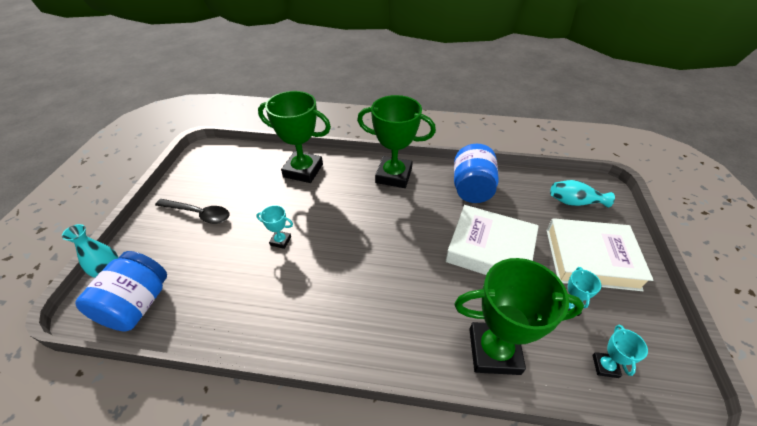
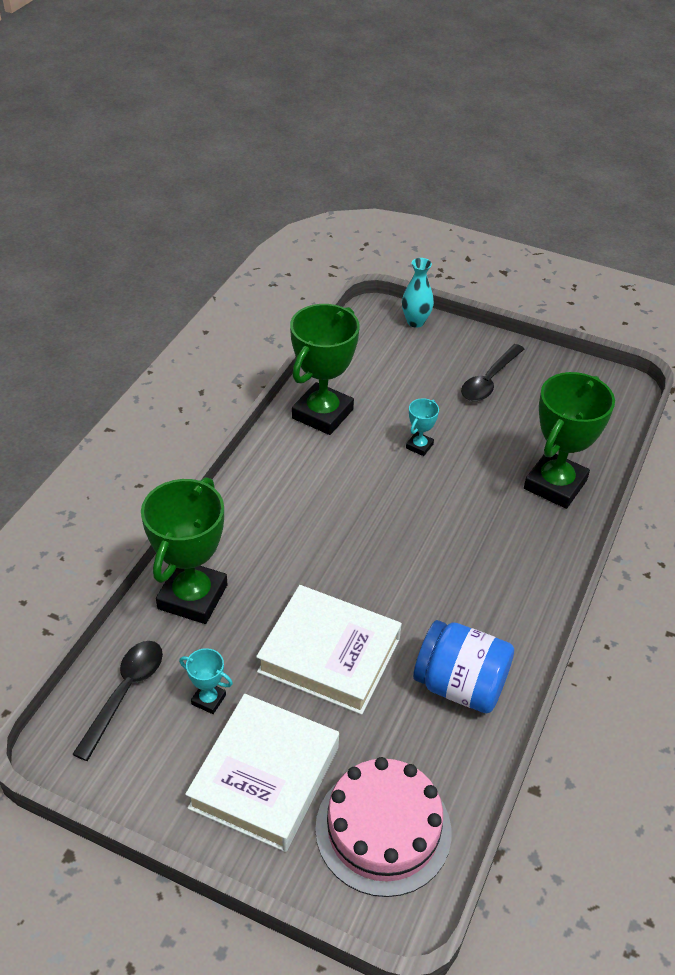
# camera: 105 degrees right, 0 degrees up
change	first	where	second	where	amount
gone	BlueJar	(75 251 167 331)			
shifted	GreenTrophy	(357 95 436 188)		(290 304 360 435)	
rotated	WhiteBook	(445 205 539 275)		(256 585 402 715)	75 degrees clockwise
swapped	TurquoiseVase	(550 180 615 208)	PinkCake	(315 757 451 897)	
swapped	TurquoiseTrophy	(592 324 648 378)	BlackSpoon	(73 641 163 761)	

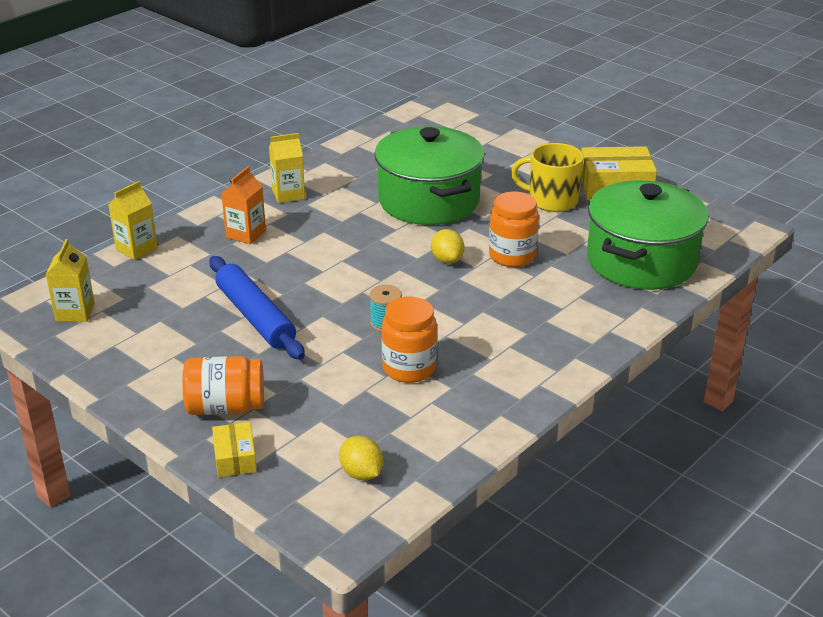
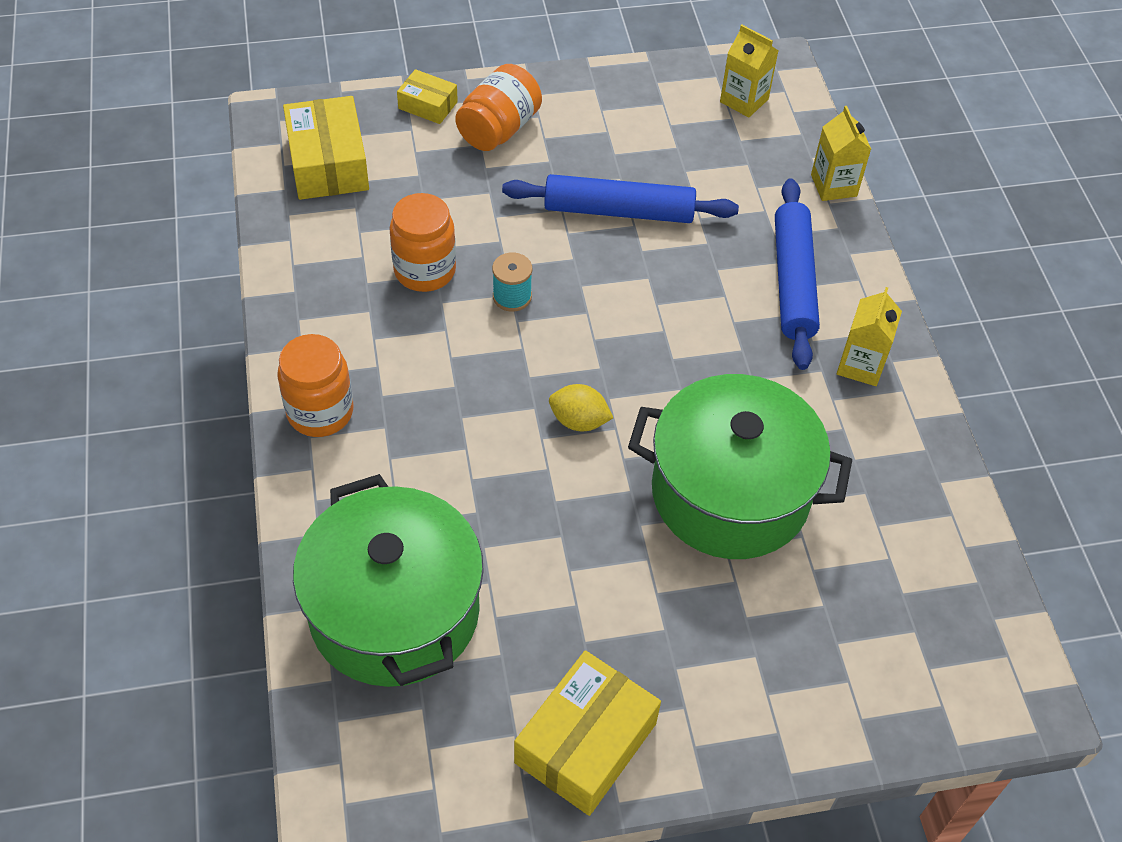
# camera: 125 degrees right, 20 degrees up
change	first	where	second	where	amount
swapped	OrangeCarton	(221 166 266 244)	BlueRollingPin	(775 178 820 370)	
swapped	YellowLemon	(339 436 383 480)	YellowBox	(283 96 369 200)	
shifted	OrangeJar	(489 191 539 267)		(277 334 353 437)	
gone	YellowMug	(511 143 584 212)			

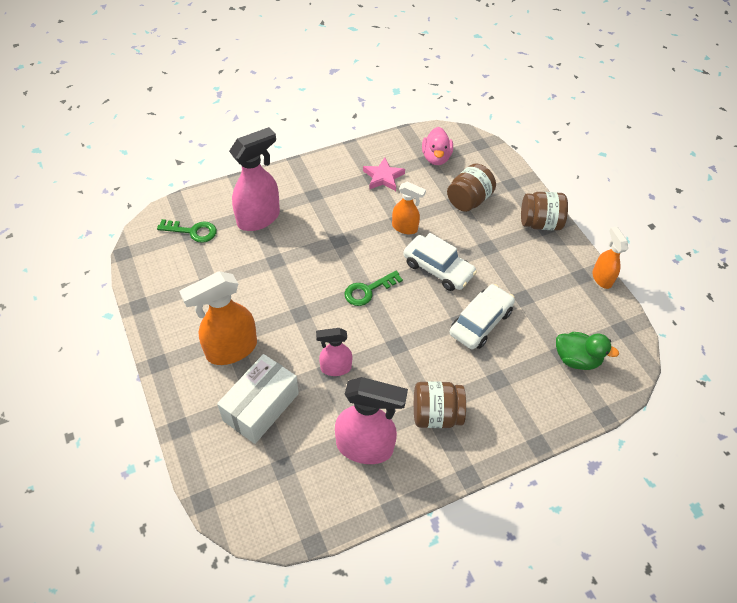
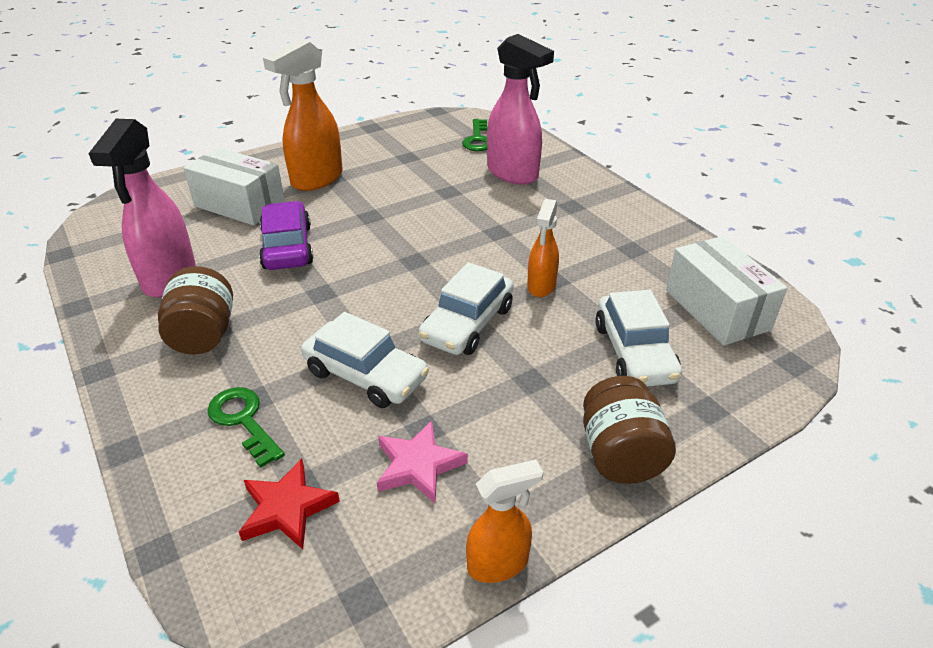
# camera: 85 degrees right, 15 degrees down
change	first	where	second	where	amount
rotated	OrangeSprayBottle	(179 271 257 365)		(263 39 343 191)	105 degrees counterclockwise
swapped	PinkSprayBottle	(316 328 352 376)	PurpleCar	(259 201 313 270)	
shifted	GreenKey	(344 271 403 306)		(207 387 285 468)	
shifted	PinkStar	(363 158 405 191)		(377 420 468 503)	
swapped	PinkDuck	(422 127 453 165)	WhiteBox	(666 236 787 346)	
swapped	BrownJar	(447 163 496 212)	WhiteCar	(595 290 682 387)	
swapped	GreenDuck	(556 332 619 370)	RedStar	(239 459 340 549)	

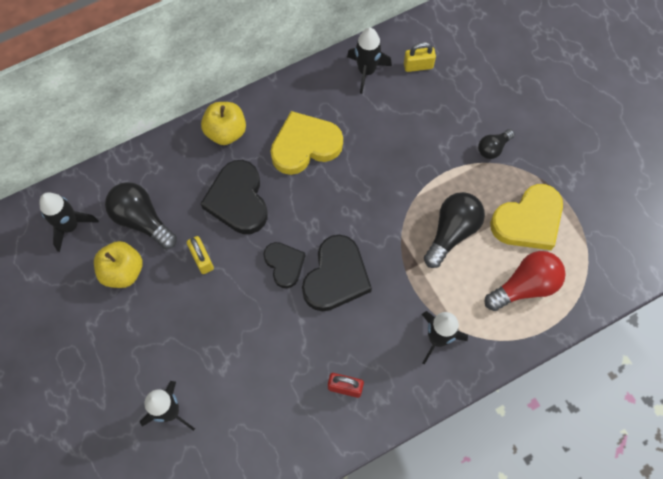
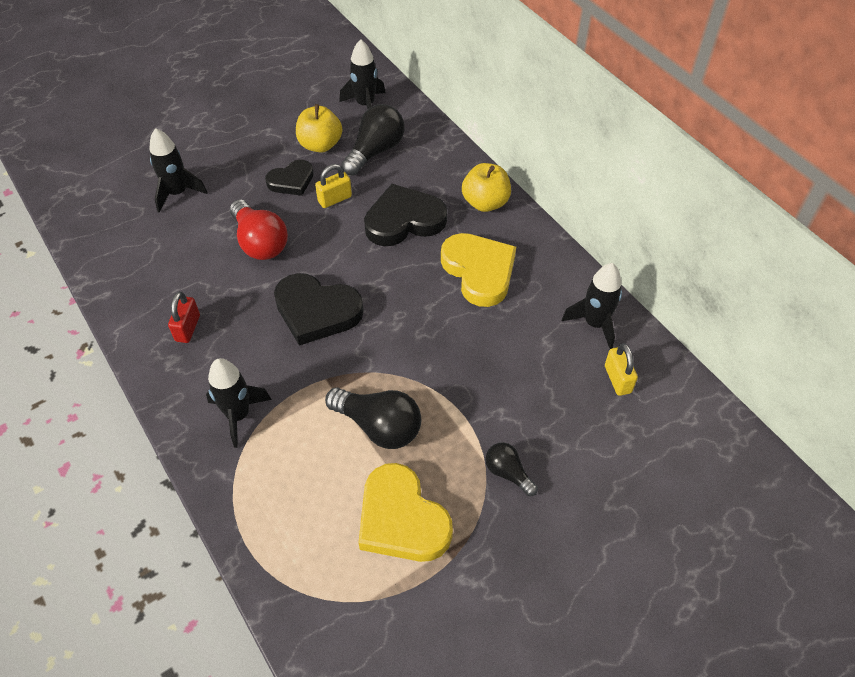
# camera: 85 degrees right, 15 degrees down
change	first	where	second	where	amount
shifted	BlackHeart	(263 242 305 288)		(265 160 314 196)	
shifted	RedLightBulb	(485 251 566 311)		(230 199 288 260)	

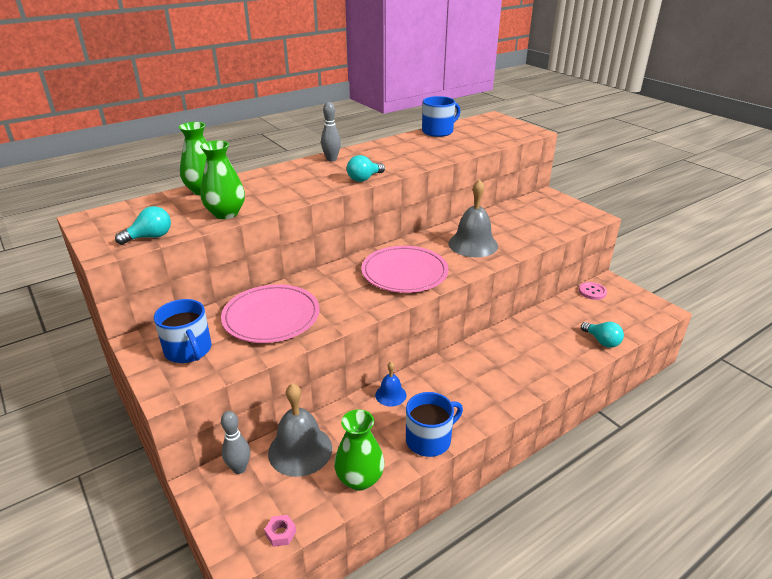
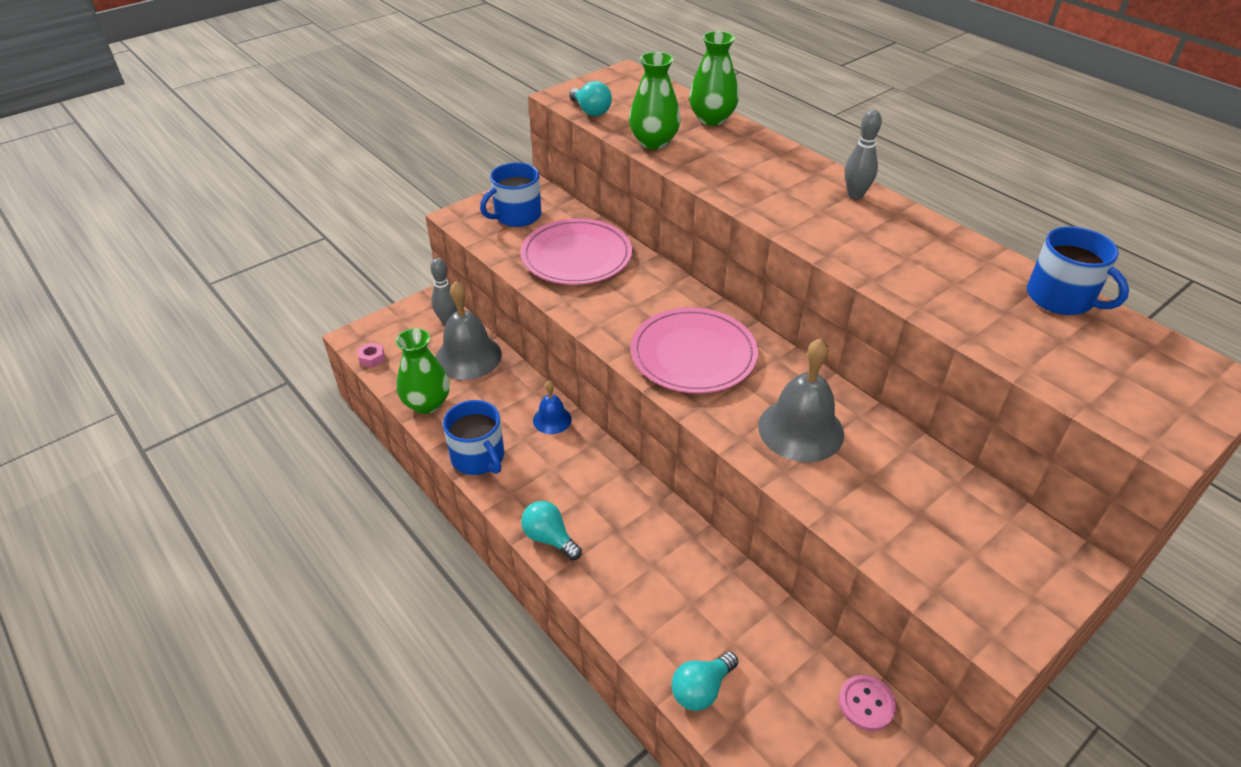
# camera: 85 degrees right, 10 degrees up
change	first	where	second	where	amount
shifted	TurquoiseLightBulb	(347 155 385 182)		(521 501 582 560)	

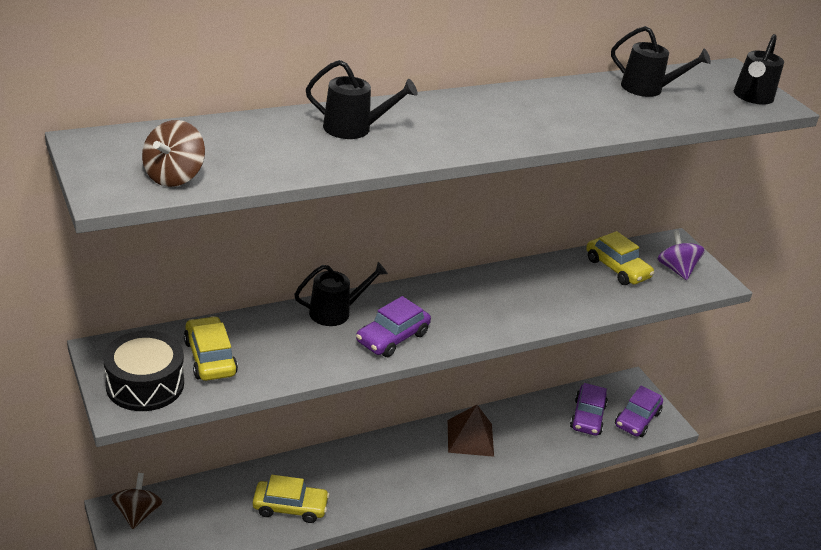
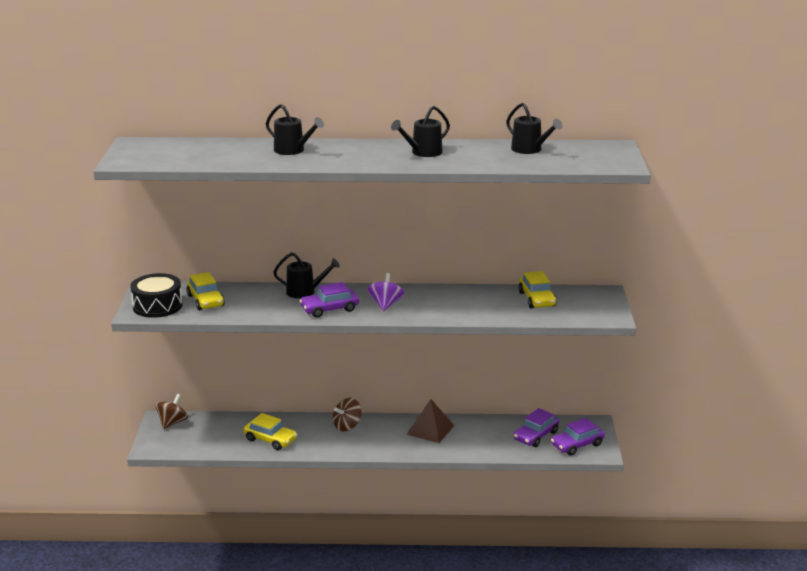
# camera: 30 degrees right, 10 degrees down
change	first	where	second	where	amount
shifted	BrownSpinningTop	(142 120 205 187)		(333 398 361 431)	
rotated	YellowCar	(184 316 238 381)		(186 272 225 310)	150 degrees clockwise
shifted	PurpleSpinningTop	(658 230 705 280)		(367 273 405 311)	
shifted	BlackWateringCan	(734 34 784 105)		(391 106 450 157)	

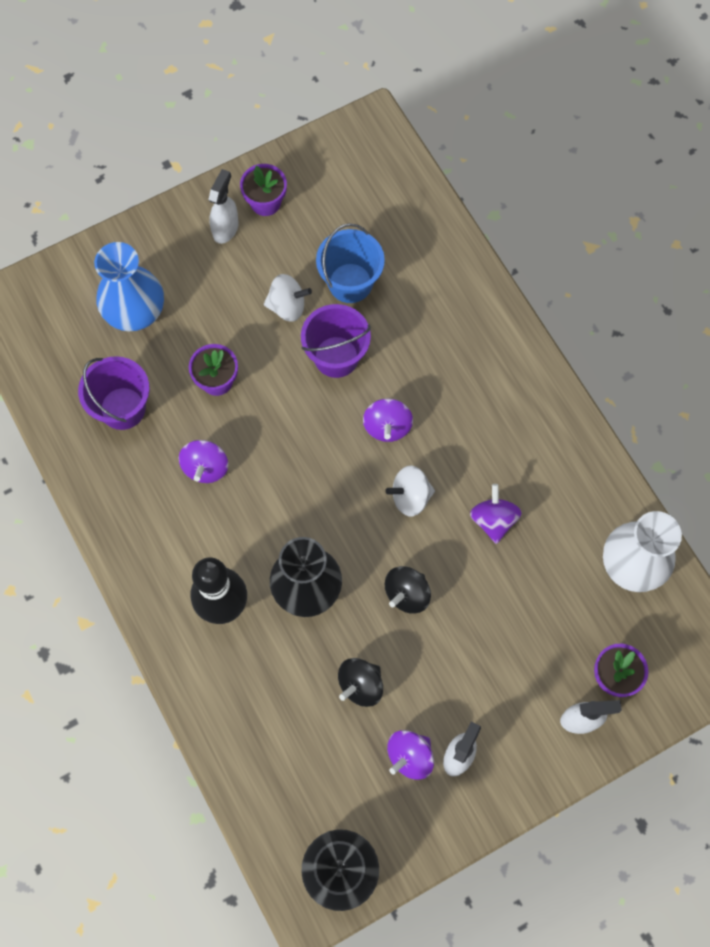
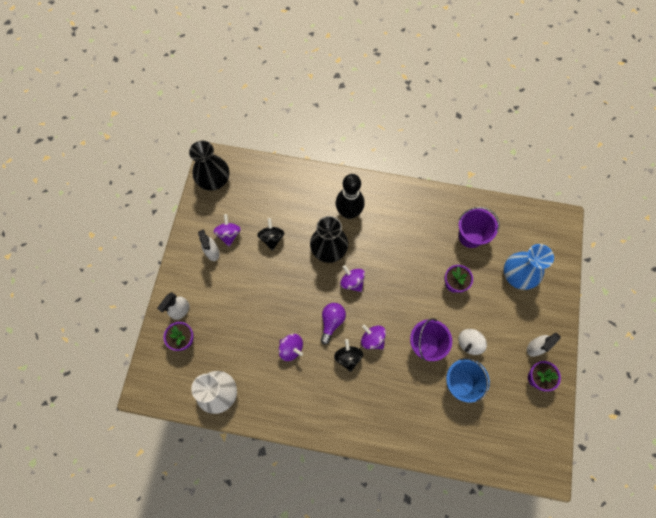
# camera: 130 degrees right, 0 degrees up
change	first	where	second	where	amount
shifted	PurpleSpinningTop	(179 440 228 483)		(340 265 365 292)	
rotated	WhiteSprayBottle	(208 169 239 244)		(527 333 561 357)	75 degrees clockwise
swapped	WhiteSpinningTop	(385 465 435 517)	PurpleLightBulb	(321 303 346 344)	
shifted	BlackSpinningTop	(385 566 431 613)		(334 339 363 372)	

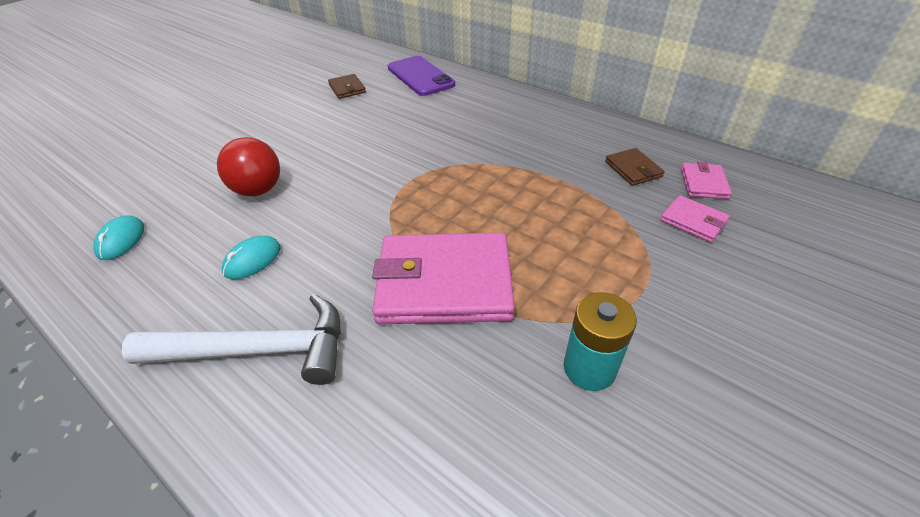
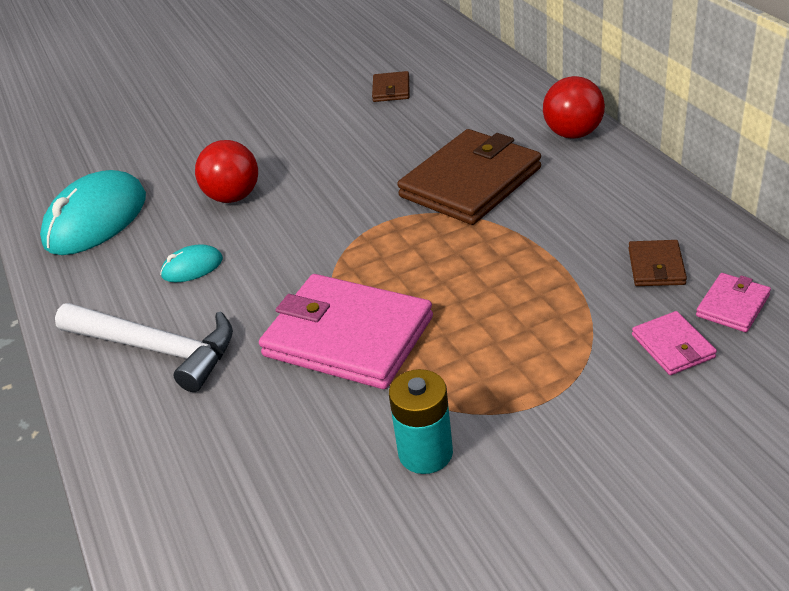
# camera: 30 degrees right, 5 degrees down
change	first	where	second	where	amount
scaled	TurquoiseMouse	(93 216 144 260)		(40 170 146 255)	x2.13
gone	PurplePhone	(388 56 455 96)			
new			BrownWallet	(397 129 541 225)	
new			RedBall	(543 76 605 139)	

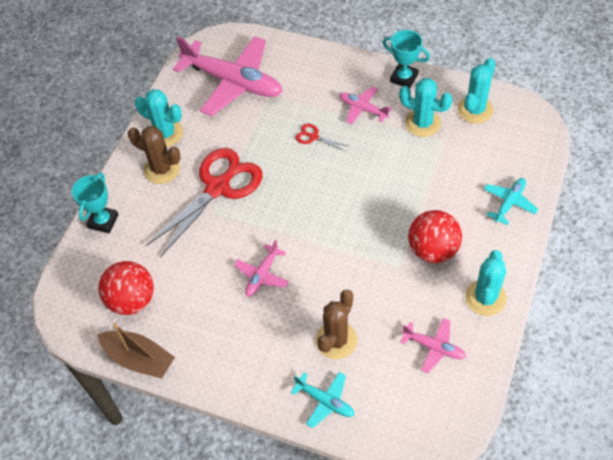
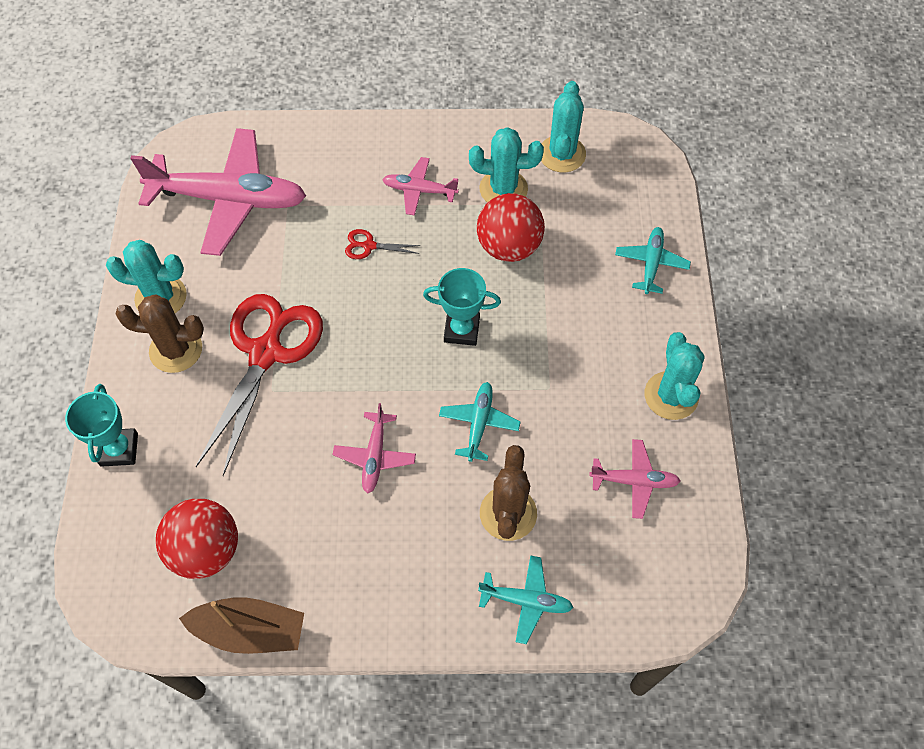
# camera: 25 degrees left, 5 degrees up
change	first	where	second	where	amount
shifted	TurquoiseTrophy	(383 30 430 88)		(423 268 501 346)	
shifted	RedBall	(408 210 462 263)		(477 193 545 262)	
new			TurquoisePlane	(439 382 521 462)	

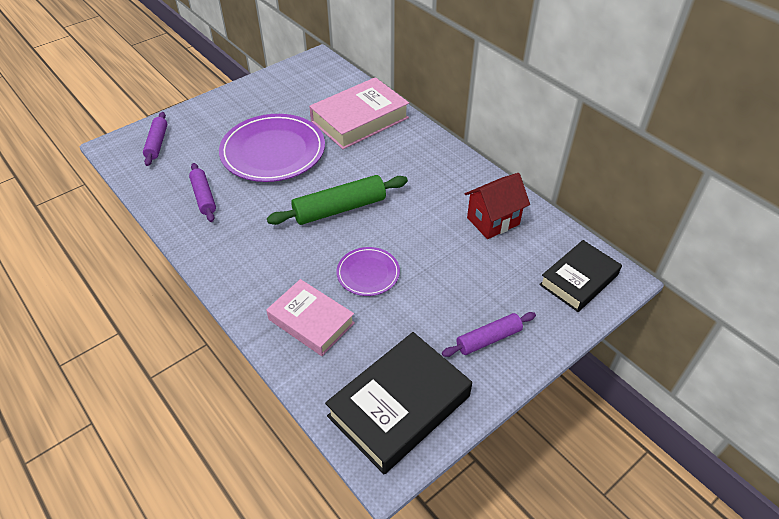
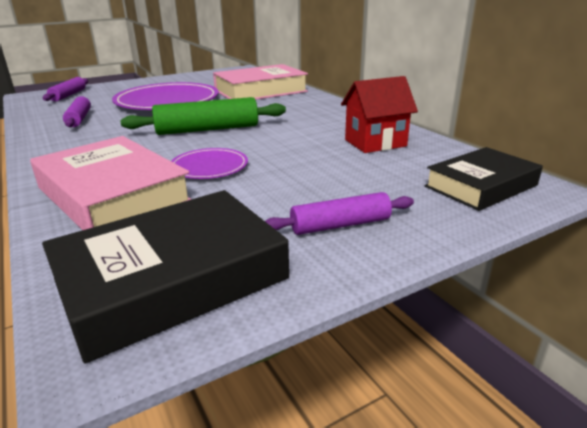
# camera: 10 degrees right, 20 degrees down
change	first	where	second	where	amount
scaled	PinkBook	(266 279 355 356)		(30 136 191 230)	x1.51

